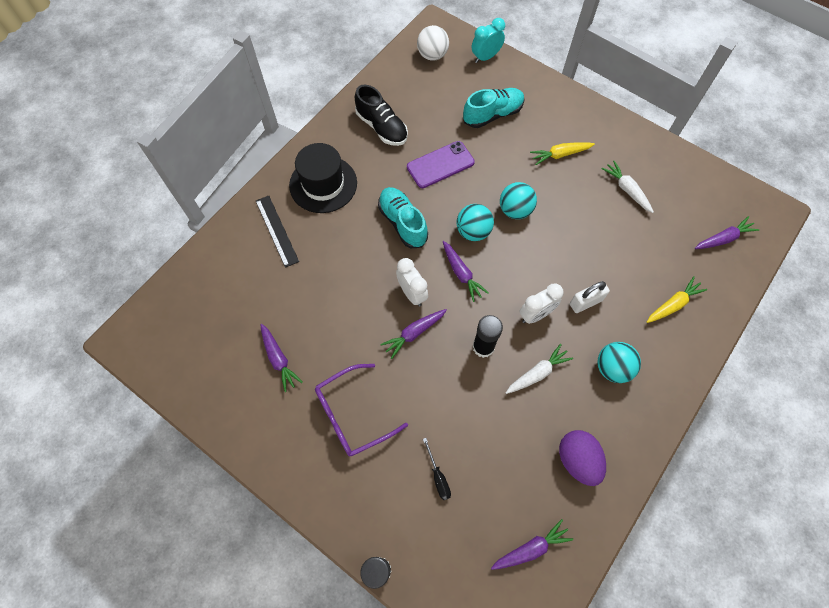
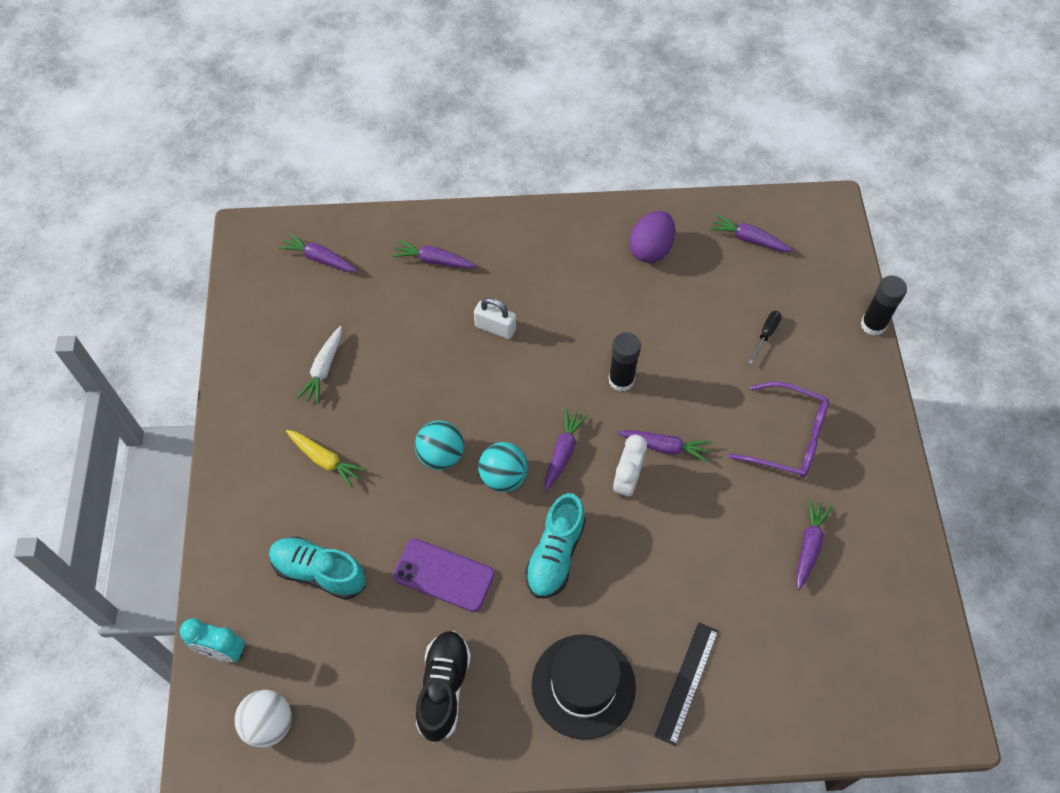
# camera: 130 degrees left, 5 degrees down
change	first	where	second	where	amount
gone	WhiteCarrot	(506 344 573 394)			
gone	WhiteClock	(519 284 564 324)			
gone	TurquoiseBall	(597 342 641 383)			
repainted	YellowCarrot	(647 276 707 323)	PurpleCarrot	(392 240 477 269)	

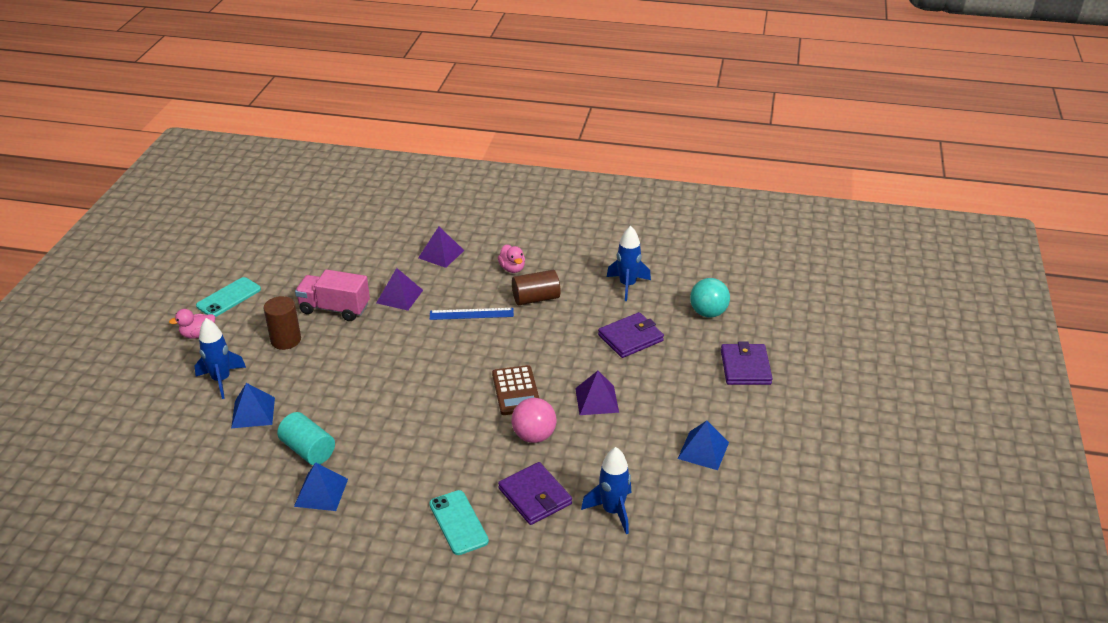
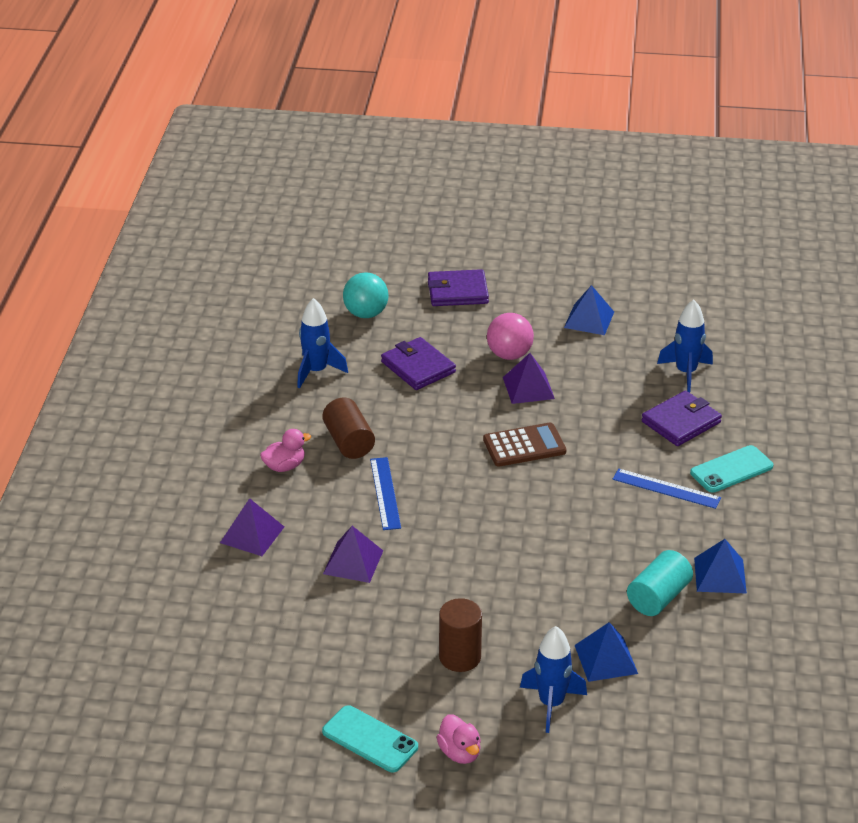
# camera: 95 degrees left, 0 degrees up
change	first	where	second	where	amount
gone	PinkTruck	(295 269 370 321)			
shifted	PinkBall	(512 398 556 443)		(487 313 534 360)	
new			BlueRuler	(613 469 721 509)	

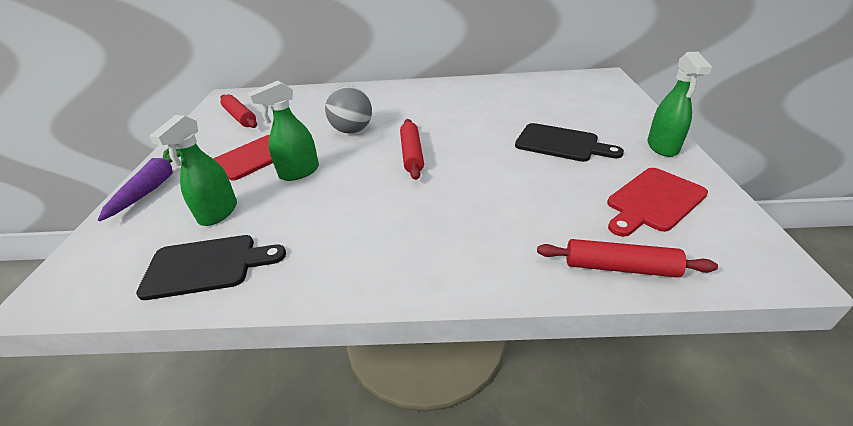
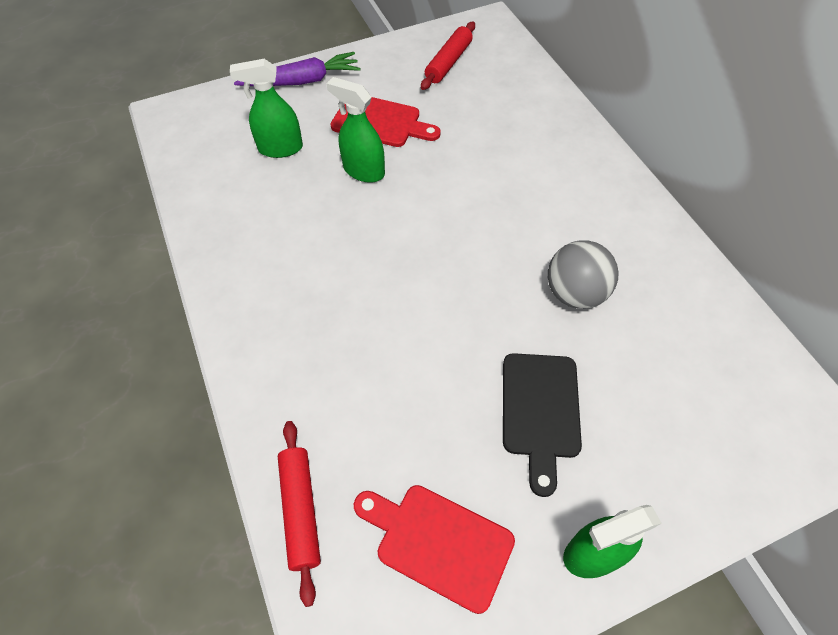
# camera: 65 degrees right, 20 degrees up
change	first	where	second	where	amount
gone	BlackCuttingBoard	(136 235 286 300)			
shifted	GreyBall	(325 86 372 134)		(548 240 619 309)	
gone	RedRollingPin	(400 119 424 180)			

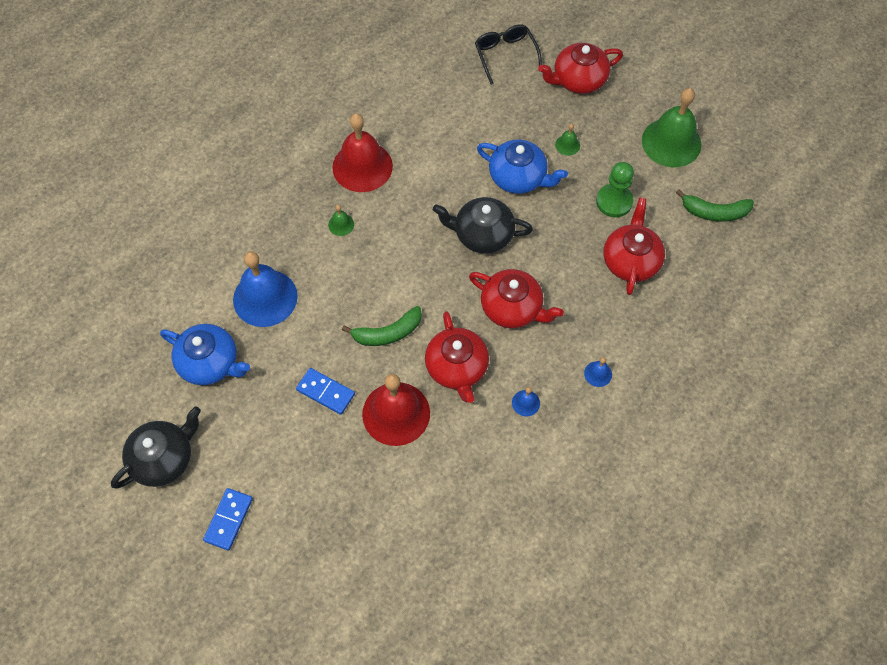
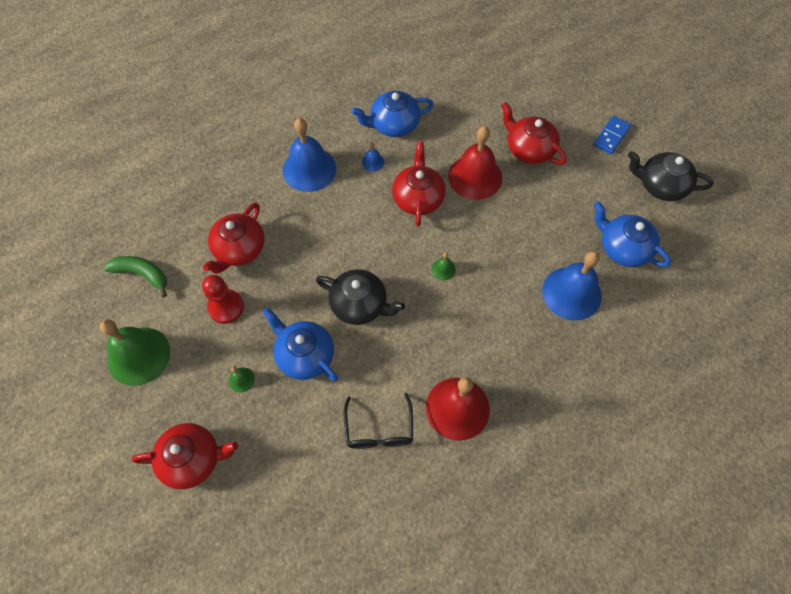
# camera: 165 degrees left, 0 degrees up
change	first	where	second	where	amount
rotated	BlackTeapot	(111 406 201 489)		(628 151 714 201)	45 degrees clockwise
gone	BlueDomino	(296 368 355 415)			
shifted	GreenBell	(328 205 354 236)		(431 252 456 280)	
gone	GreenBanana	(342 306 422 346)			
shifted	RedTeapot	(469 269 564 328)		(501 102 567 165)	
shifted	BlackGlasses	(475 24 542 85)		(344 393 413 449)	
scaled	BlueBell	(584 357 612 387)		(283 118 336 192)	x2.39
repainted	GreenPawn	(596 162 634 217)	RedPawn	(202 275 244 324)	
new			BlueTeapot	(351 91 434 137)	

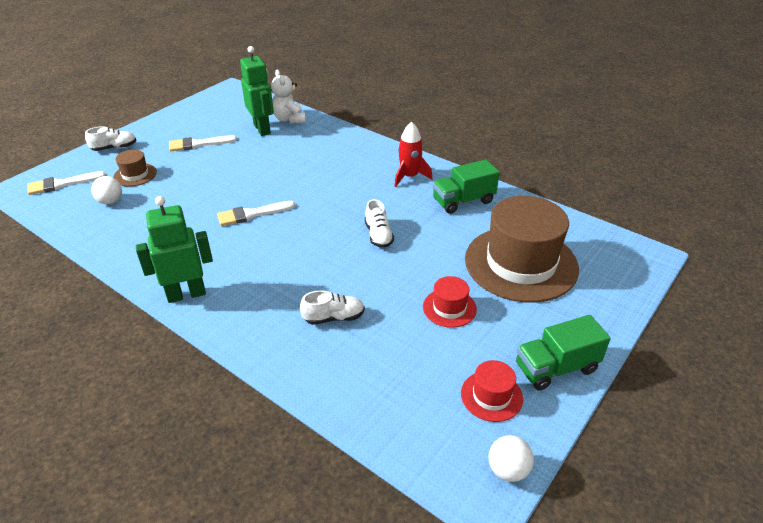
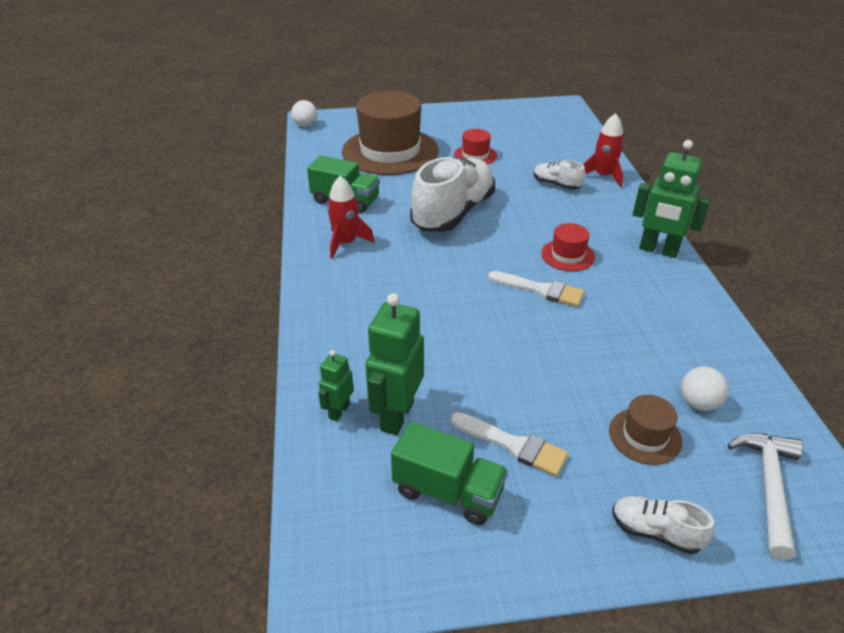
# camera: 135 degrees left, 0 degrees up
change	first	where	second	where	amount
swapped	WhiteBrush	(28 171 106 195)	WhiteHammer	(727 433 803 560)	
swapped	WhiteTeddyBear	(271 69 306 124)	GreenRobot	(318 350 354 421)	
scaled	WhiteShoe	(365 199 394 248)		(410 157 495 232)	x2.19
shifted	RedHat	(461 360 523 422)		(541 223 595 271)	
shifted	WhiteBall	(489 435 534 482)		(291 100 317 127)	
shifted	GreenTruck	(516 315 611 391)		(391 422 508 525)	
new			RedRocket	(583 113 624 187)	

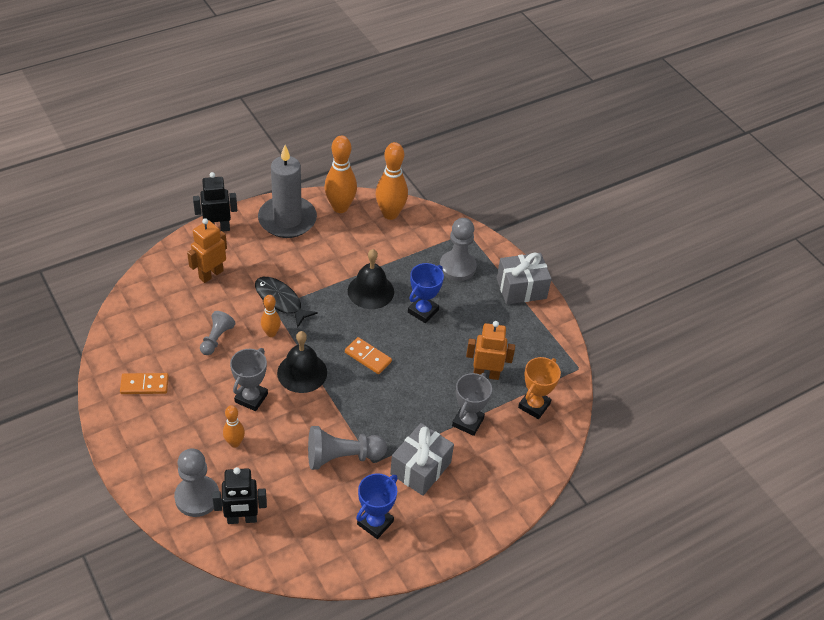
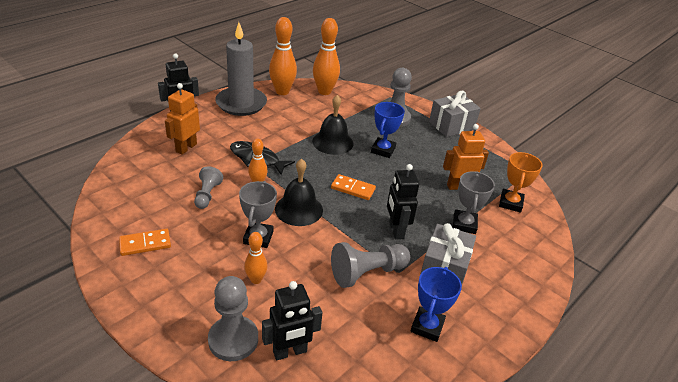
# camera: 15 degrees left, 10 degrees down
change	first	where	second	where	amount
new			BlackRobot	(387 164 419 239)	

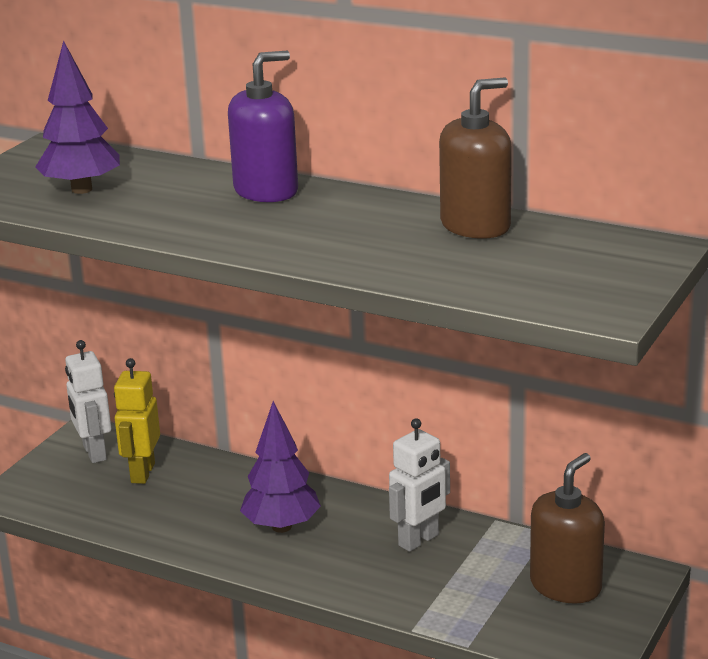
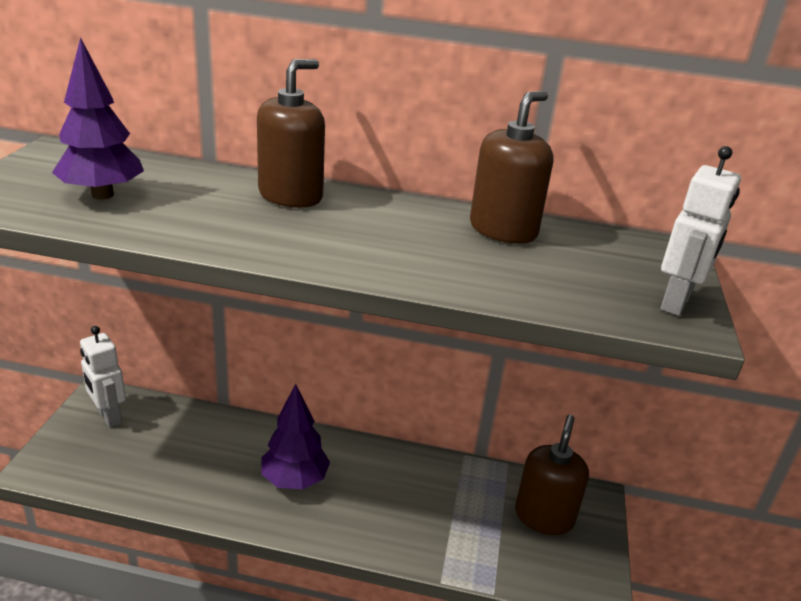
# camera: 20 degrees left, 5 degrees up
change	first	where	second	where	amount
gone	YellowRobot	(114 358 160 484)			
repainted	PurpleSoapDispenser	(228 51 298 202)	BrownSoapDispenser	(257 59 325 208)	
shifted	WhiteRobot	(389 418 450 552)		(661 146 741 316)	

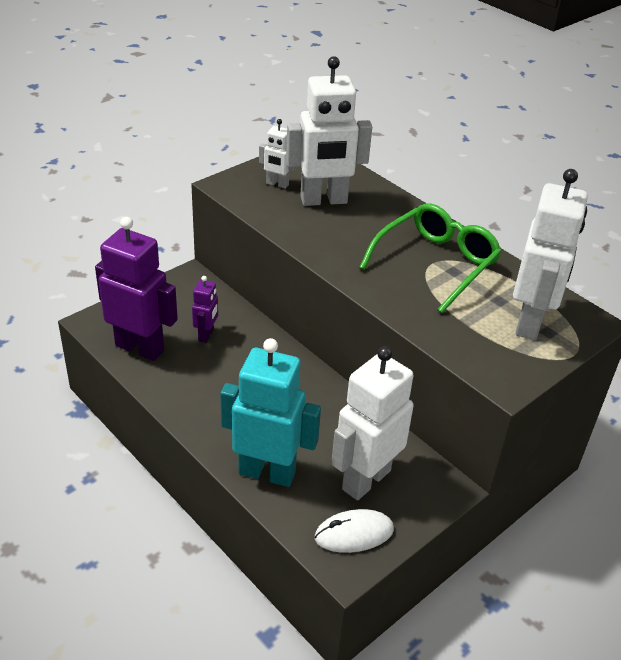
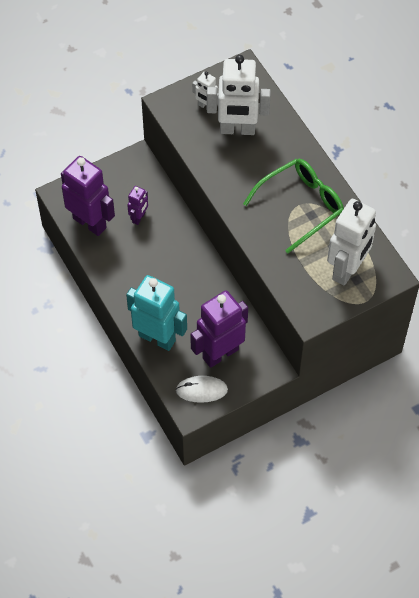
# camera: 15 degrees right, 20 degrees up
change	first	where	second	where	amount
repainted	WhiteRobot	(331 346 414 500)	PurpleRobot	(190 290 248 368)	

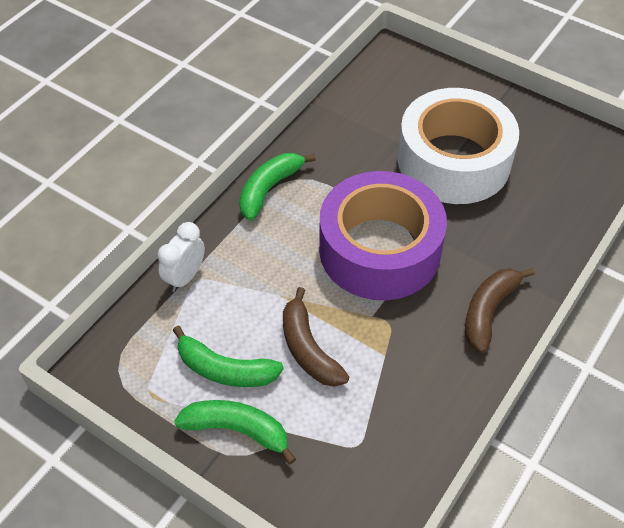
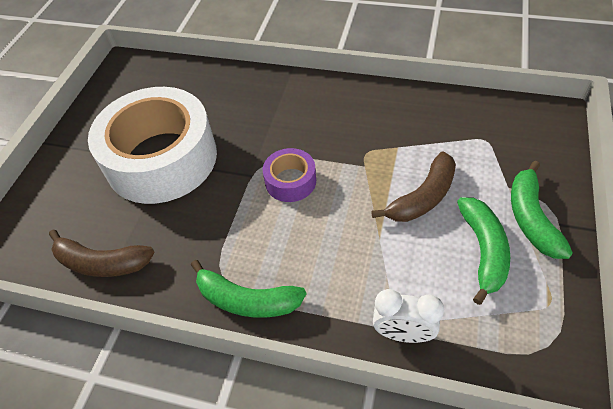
# camera: 105 degrees left, 0 degrees up
change	first	where	second	where	amount
scaled	PurpleTape	(319 171 447 300)		(263 148 316 202)	x0.44
shifted	BrownBanana	(465 268 535 353)		(49 230 155 277)	

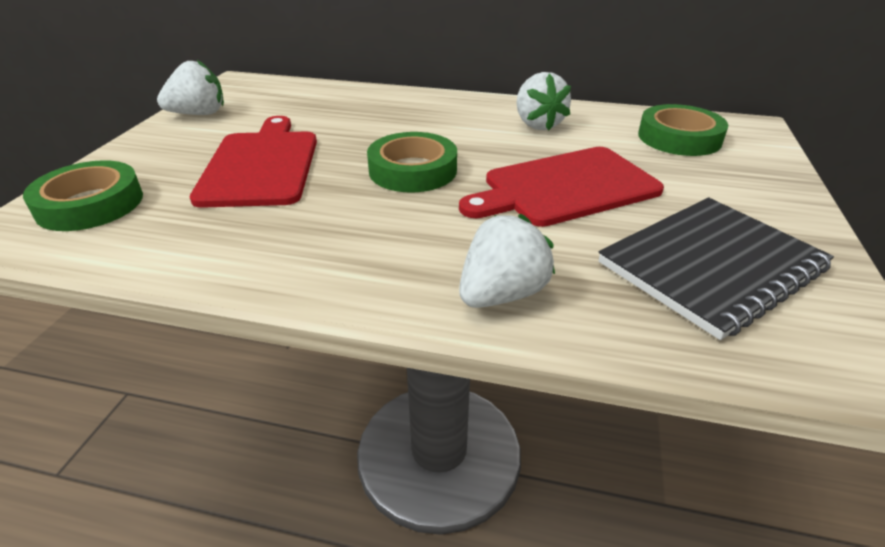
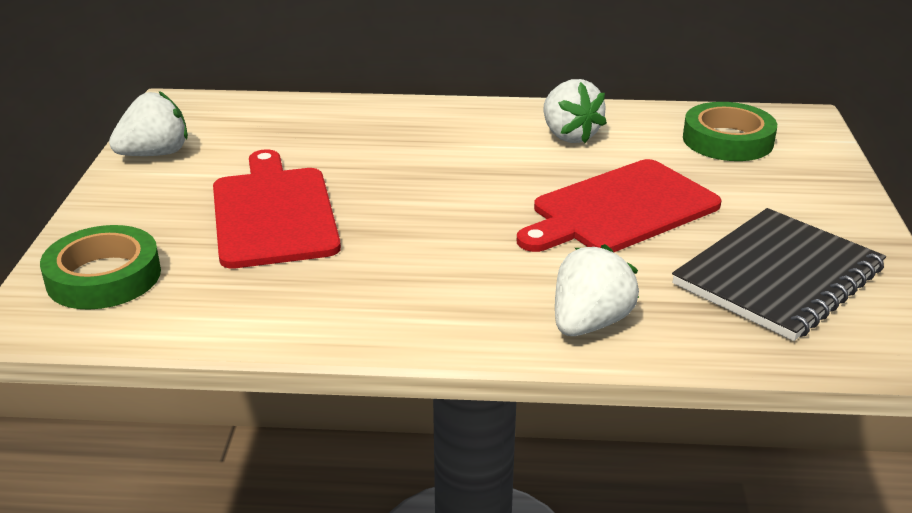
# camera: 10 degrees left, 5 degrees down
change	first	where	second	where	amount
gone	GreenTape	(367 132 457 192)			

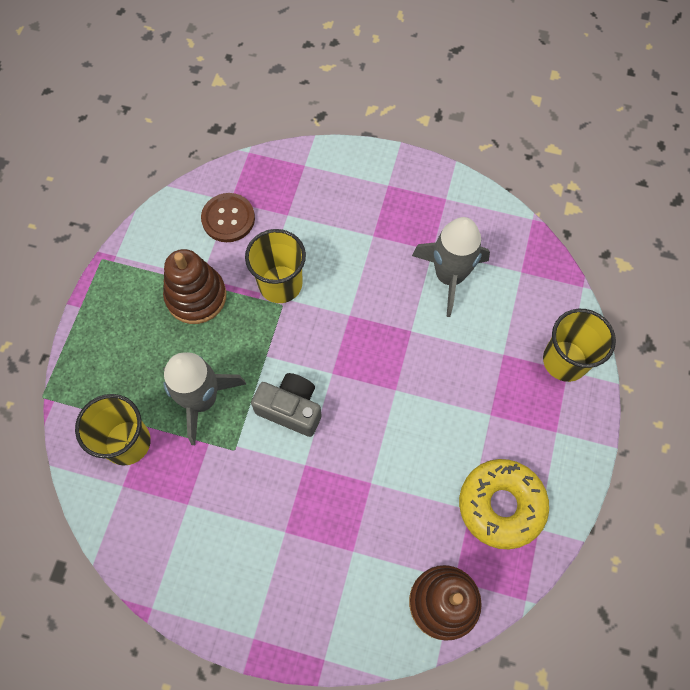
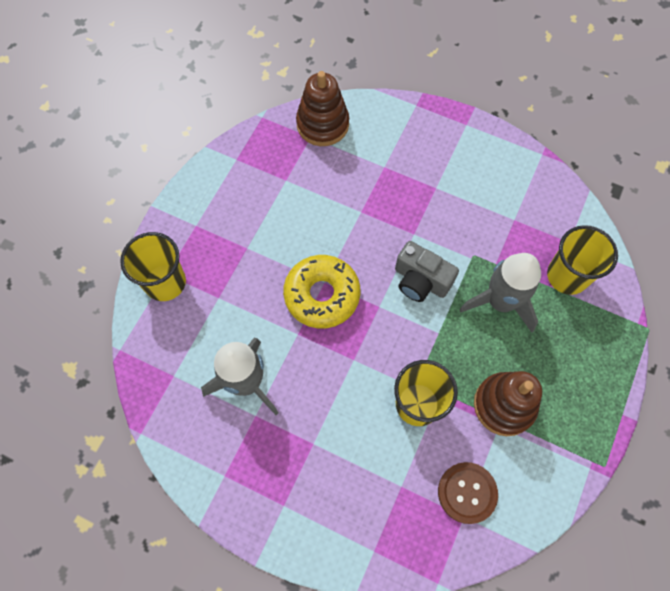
# camera: 170 degrees left, 0 degrees up
change	first	where	second	where	amount
shifted	YellowDonut	(459 459 549 549)		(283 255 360 328)	

